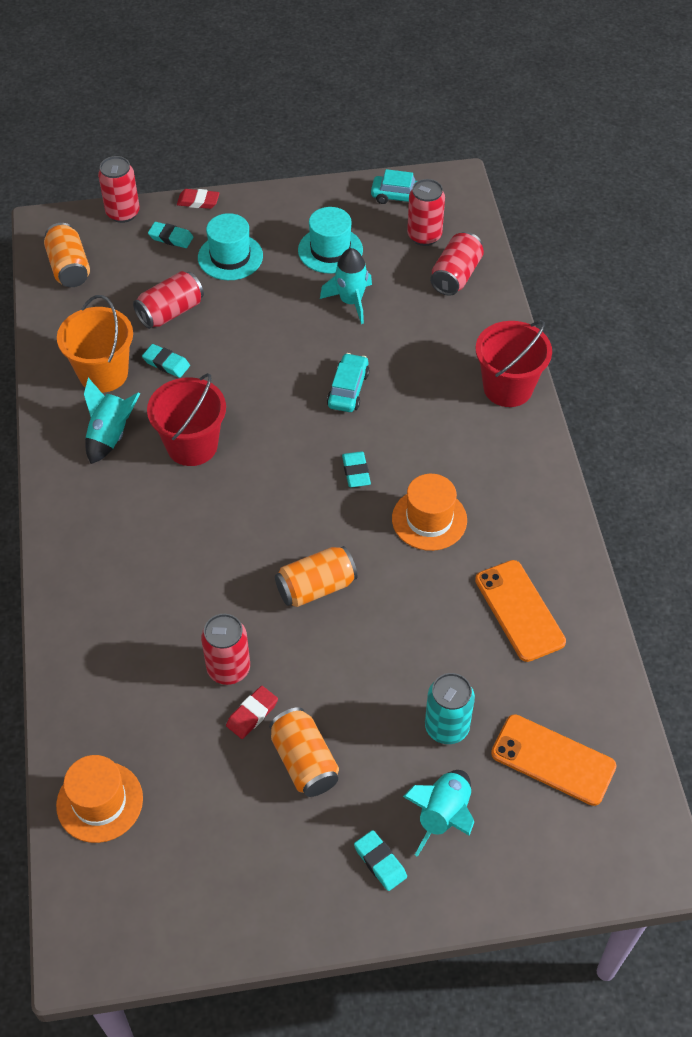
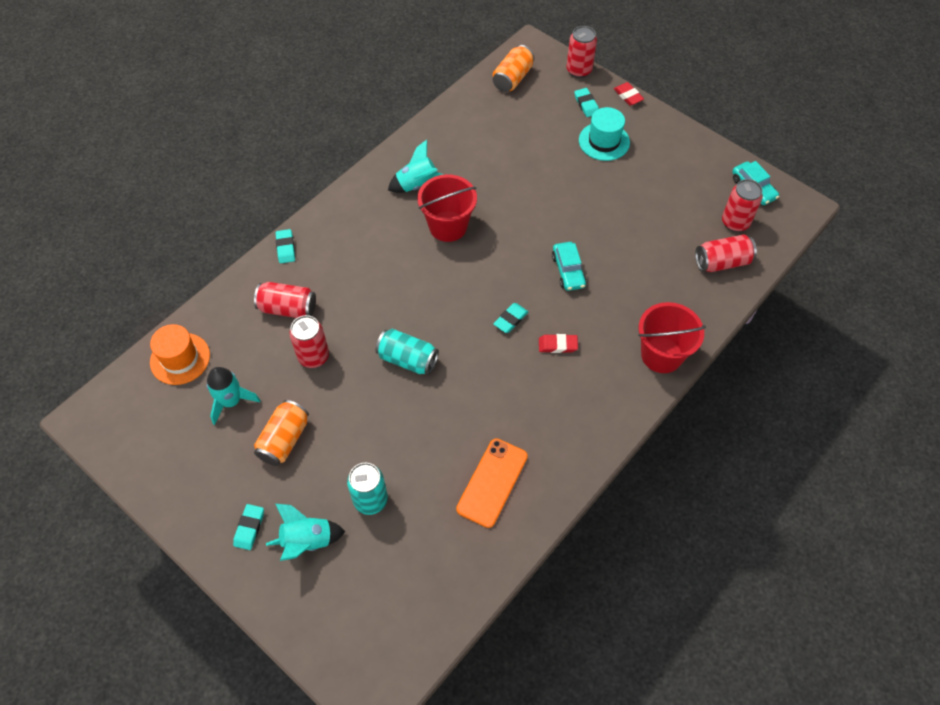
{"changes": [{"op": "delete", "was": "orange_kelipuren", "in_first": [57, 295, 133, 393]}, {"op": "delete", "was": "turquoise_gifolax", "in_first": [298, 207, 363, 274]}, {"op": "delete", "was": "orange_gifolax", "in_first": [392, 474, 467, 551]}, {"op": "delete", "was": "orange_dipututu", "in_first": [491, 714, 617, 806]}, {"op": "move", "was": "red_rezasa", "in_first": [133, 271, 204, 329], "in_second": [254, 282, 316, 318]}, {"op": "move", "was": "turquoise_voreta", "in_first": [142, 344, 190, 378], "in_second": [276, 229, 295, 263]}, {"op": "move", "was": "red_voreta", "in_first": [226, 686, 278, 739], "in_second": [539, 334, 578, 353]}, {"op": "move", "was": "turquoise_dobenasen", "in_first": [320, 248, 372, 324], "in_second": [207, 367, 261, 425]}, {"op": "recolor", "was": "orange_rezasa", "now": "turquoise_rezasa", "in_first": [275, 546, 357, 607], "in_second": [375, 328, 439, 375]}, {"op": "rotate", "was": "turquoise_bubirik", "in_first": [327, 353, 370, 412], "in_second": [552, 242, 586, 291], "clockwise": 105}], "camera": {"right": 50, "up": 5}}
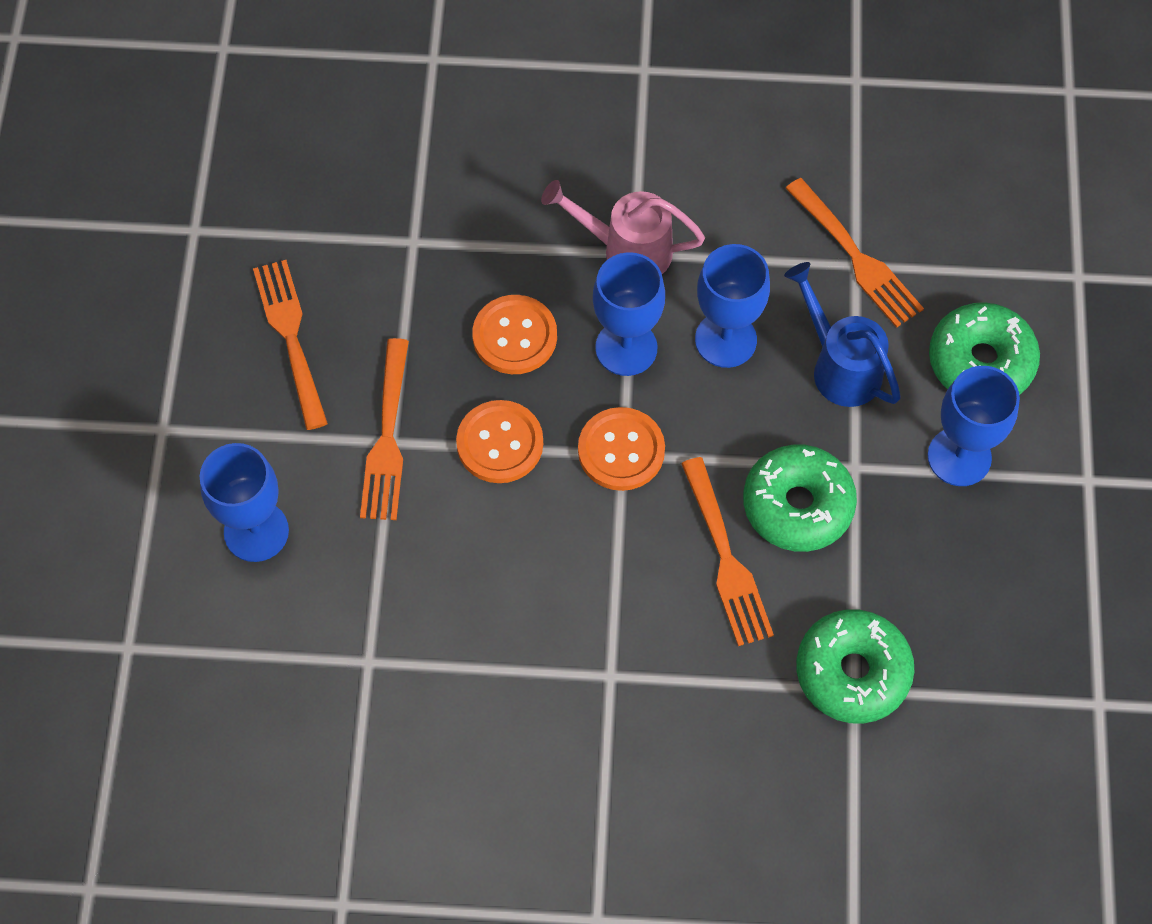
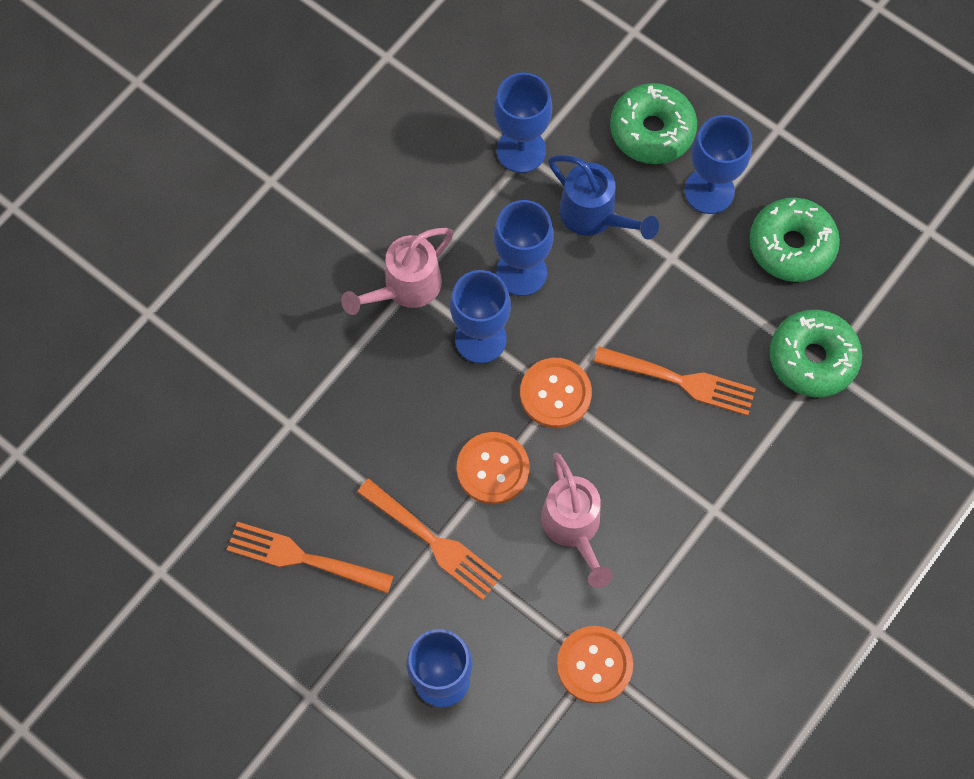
{"changes": [{"op": "insert", "now": "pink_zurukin", "in_second": [541, 453, 613, 588]}, {"op": "move", "was": "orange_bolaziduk", "in_first": [472, 295, 557, 374], "in_second": [557, 626, 633, 703]}, {"op": "move", "was": "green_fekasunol", "in_first": [743, 444, 857, 552], "in_second": [749, 198, 840, 282]}, {"op": "replace", "was": "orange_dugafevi", "now": "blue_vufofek", "in_first": [785, 178, 924, 328], "in_second": [494, 72, 552, 173]}, {"op": "rotate", "was": "blue_zurukin", "in_first": [784, 262, 901, 407], "in_second": [548, 155, 659, 239], "clockwise": -135}], "camera": {"right": -55, "up": 5}}
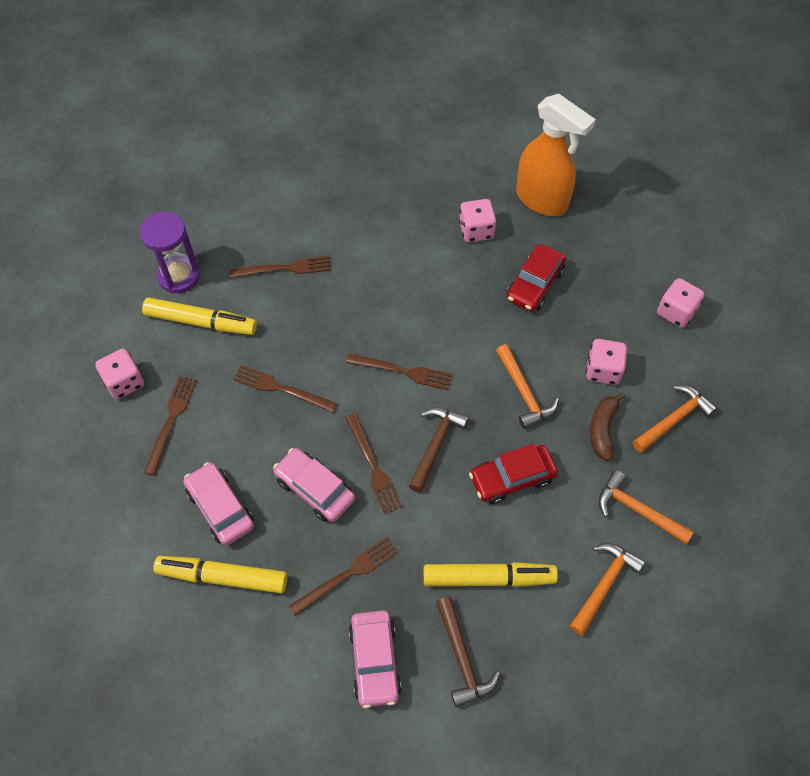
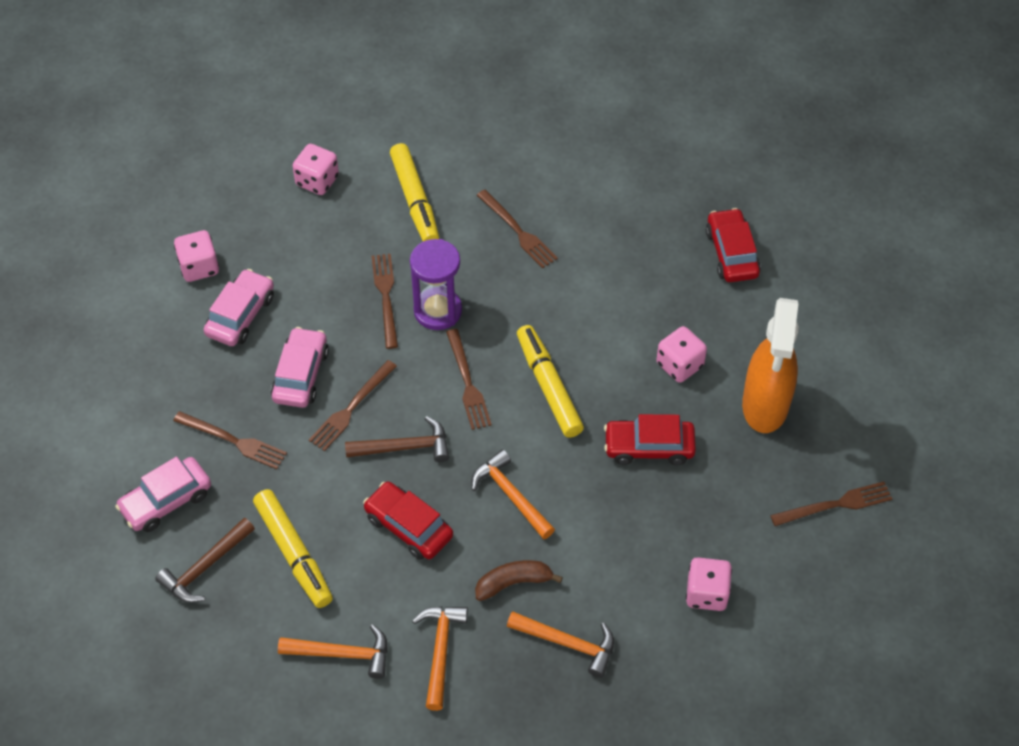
{"changes": [{"op": "insert", "now": "red_bubirik", "in_second": [706, 208, 761, 282]}, {"op": "move", "was": "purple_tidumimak", "in_first": [139, 212, 200, 293], "in_second": [410, 239, 462, 330]}, {"op": "move", "was": "brown_dugafevi", "in_first": [144, 376, 197, 475], "in_second": [770, 481, 892, 526]}, {"op": "move", "was": "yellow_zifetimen", "in_first": [153, 556, 287, 594], "in_second": [517, 325, 584, 438]}, {"op": "move", "was": "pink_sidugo", "in_first": [586, 339, 627, 385], "in_second": [174, 230, 219, 282]}, {"op": "rotate", "was": "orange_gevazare", "in_first": [496, 344, 559, 429], "in_second": [471, 449, 555, 539], "clockwise": 105}], "camera": {"right": 60, "up": -5}}
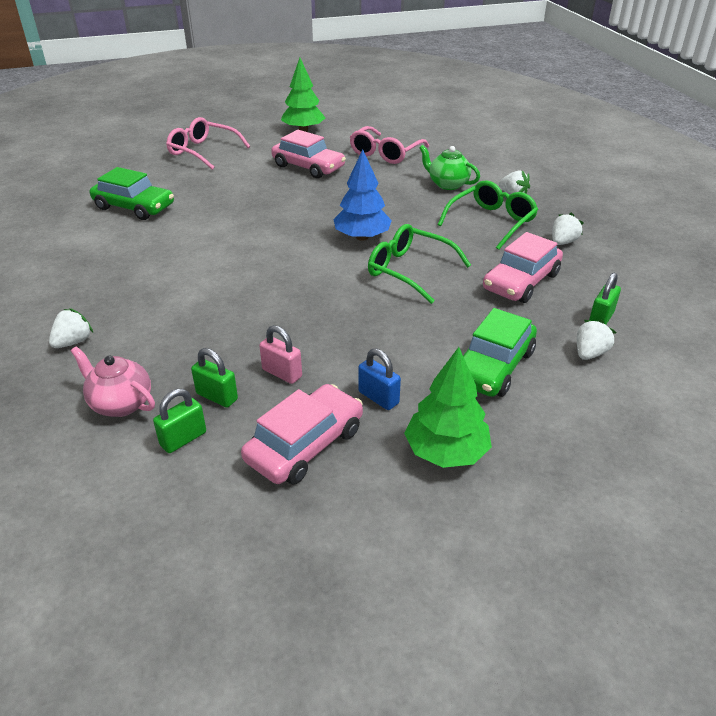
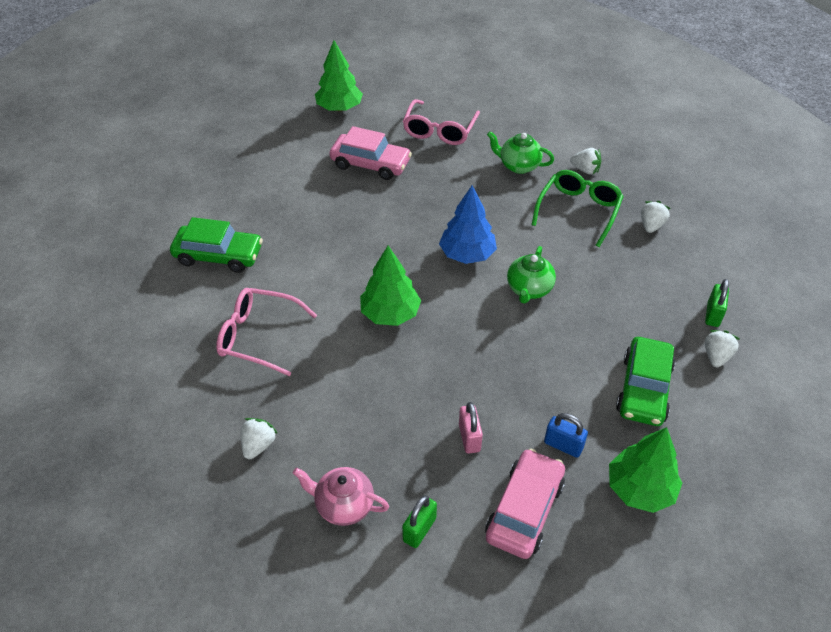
{"changes": [{"op": "delete", "was": "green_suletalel", "in_first": [191, 348, 238, 408]}, {"op": "delete", "was": "pink_bubirik", "in_first": [483, 232, 563, 303]}, {"op": "insert", "now": "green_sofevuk", "in_second": [360, 246, 421, 326]}, {"op": "move", "was": "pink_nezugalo", "in_first": [166, 117, 250, 170], "in_second": [216, 288, 317, 376]}, {"op": "replace", "was": "green_nezugalo", "now": "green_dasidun", "in_first": [368, 224, 471, 304], "in_second": [507, 246, 556, 304]}, {"op": "rotate", "was": "pink_suletalel", "in_first": [259, 325, 302, 384], "in_second": [459, 402, 483, 454], "clockwise": 60}], "camera": {"right": -15, "up": 10}}
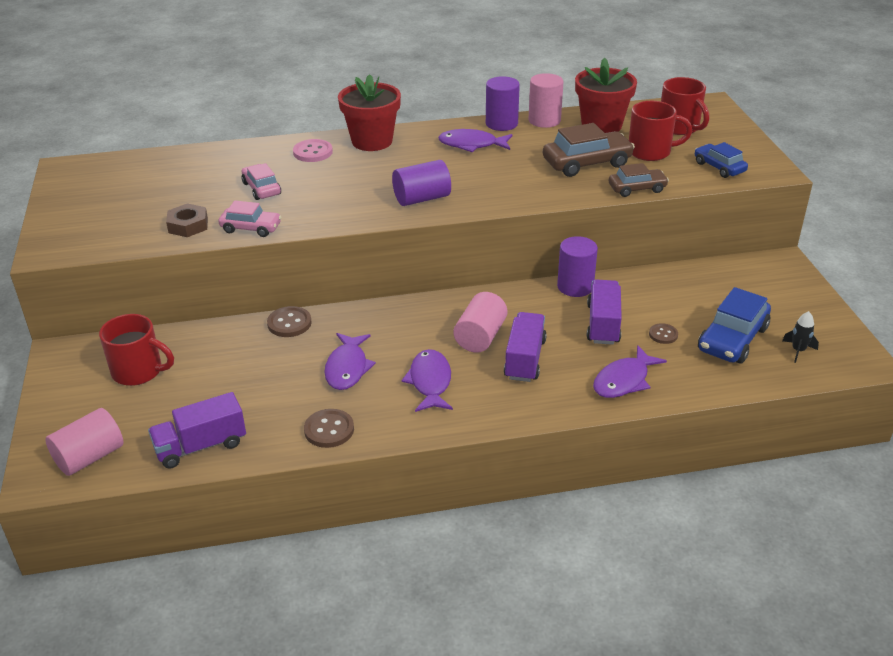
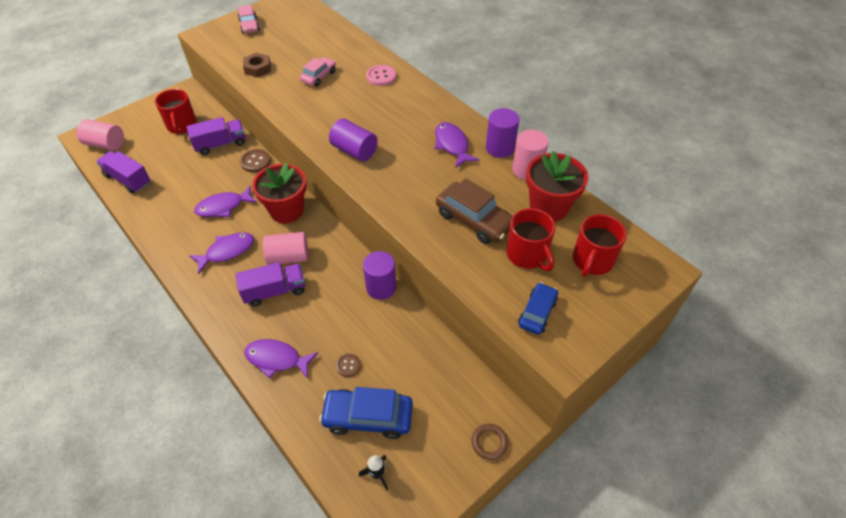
{"changes": [{"op": "delete", "was": "brown_bolaziduk", "in_first": [304, 409, 354, 448]}, {"op": "delete", "was": "brown_bubirik", "in_first": [609, 163, 669, 197]}, {"op": "insert", "now": "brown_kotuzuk", "in_second": [472, 424, 508, 460]}, {"op": "move", "was": "pink_bubirik", "in_first": [218, 201, 282, 237], "in_second": [238, 5, 260, 34]}, {"op": "move", "was": "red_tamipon", "in_first": [338, 74, 401, 151], "in_second": [252, 163, 307, 223]}, {"op": "move", "was": "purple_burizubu", "in_first": [587, 279, 622, 345], "in_second": [186, 117, 245, 155]}], "camera": {"right": 60, "up": 15}}
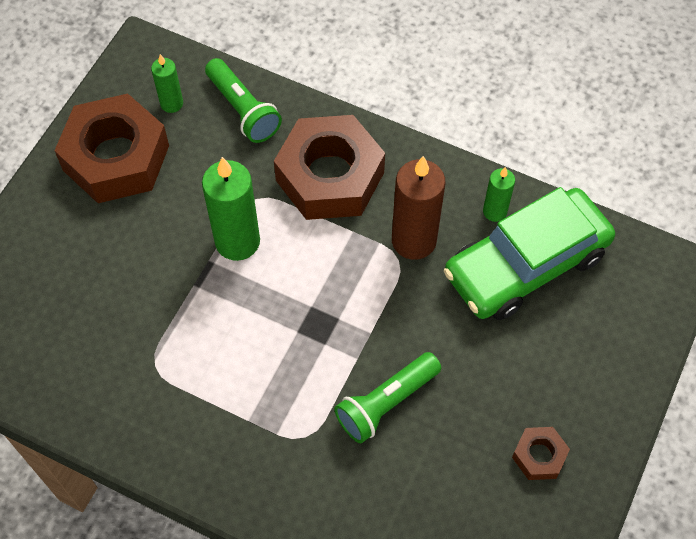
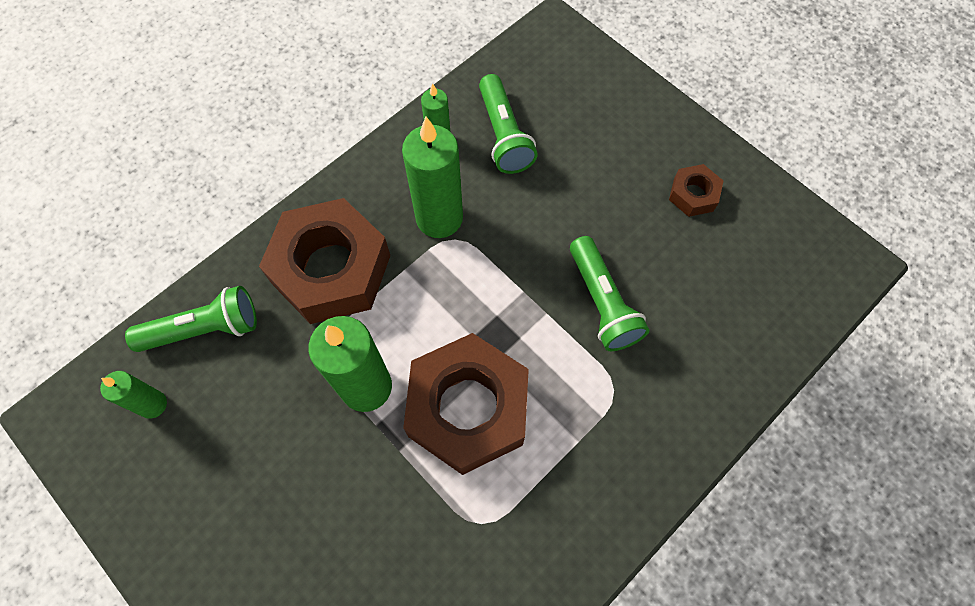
{"changes": [{"op": "move", "was": "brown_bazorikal", "in_first": [54, 94, 169, 203], "in_second": [403, 333, 529, 475]}, {"op": "replace", "was": "green_bubirik", "now": "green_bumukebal", "in_first": [444, 187, 615, 320], "in_second": [479, 74, 538, 174]}, {"op": "recolor", "was": "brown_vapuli", "now": "green_vapuli", "in_first": [392, 156, 446, 260], "in_second": [402, 117, 463, 238]}], "camera": {"right": -70, "up": 5}}
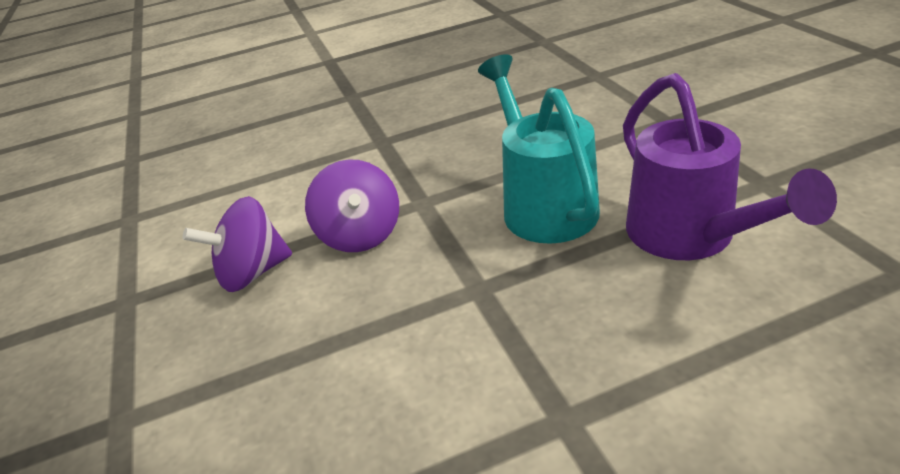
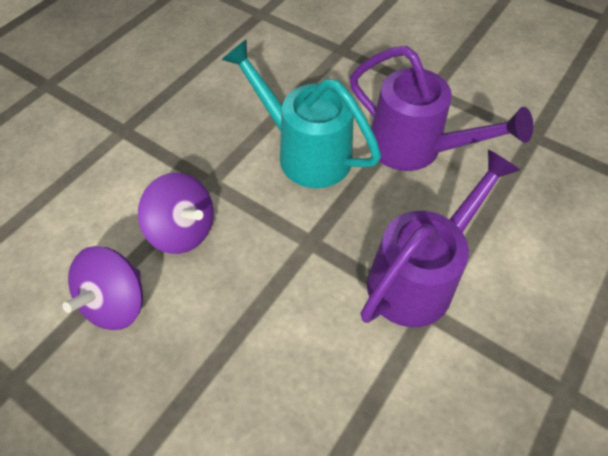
{"changes": [{"op": "insert", "now": "purple_zurukin", "in_second": [360, 150, 520, 327]}], "camera": {"right": -40, "up": 20}}
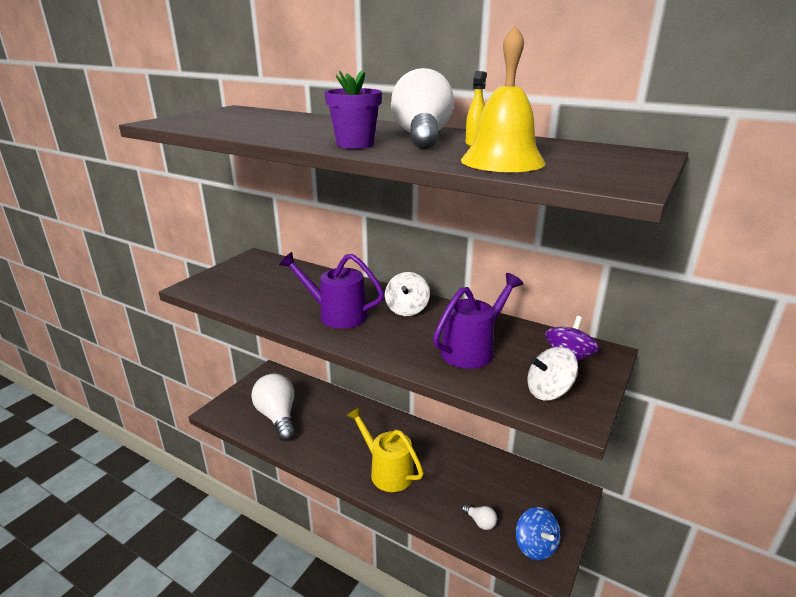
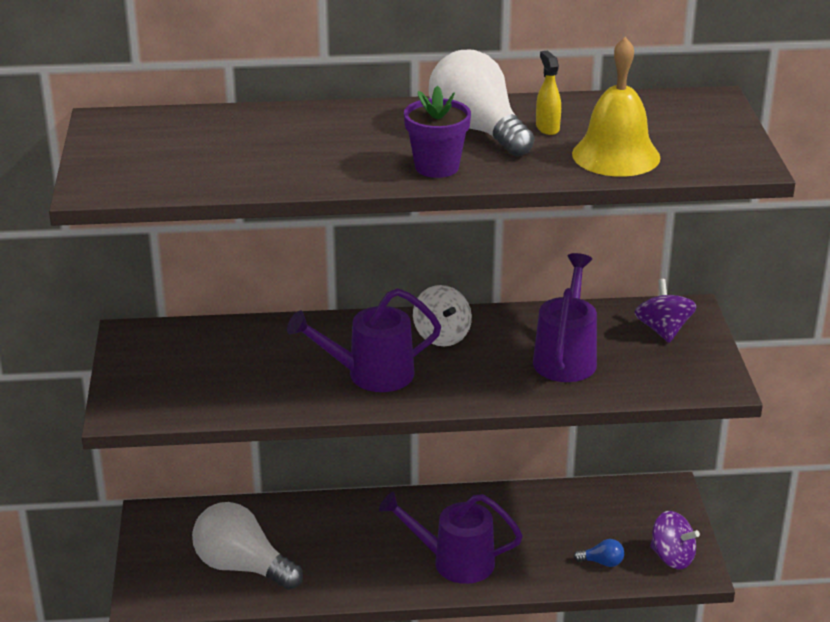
{"changes": [{"op": "delete", "was": "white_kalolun", "in_first": [527, 347, 578, 401]}, {"op": "recolor", "was": "yellow_zurukin", "now": "purple_zurukin", "in_first": [346, 407, 424, 492], "in_second": [379, 492, 523, 584]}, {"op": "recolor", "was": "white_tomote", "now": "blue_tomote", "in_first": [462, 504, 497, 530], "in_second": [573, 539, 624, 567]}, {"op": "recolor", "was": "blue_kalolun", "now": "purple_kalolun", "in_first": [516, 507, 561, 560], "in_second": [650, 511, 700, 569]}], "camera": {"right": -35, "up": 5}}
